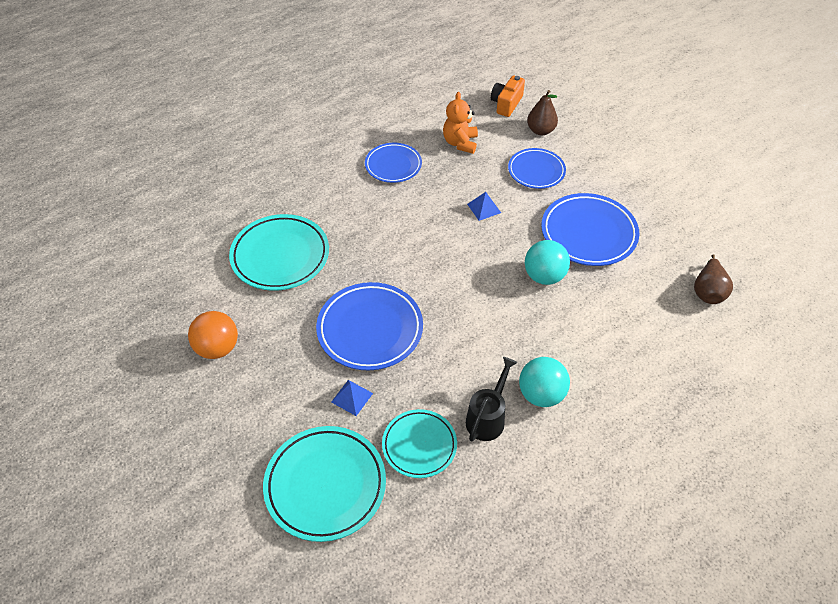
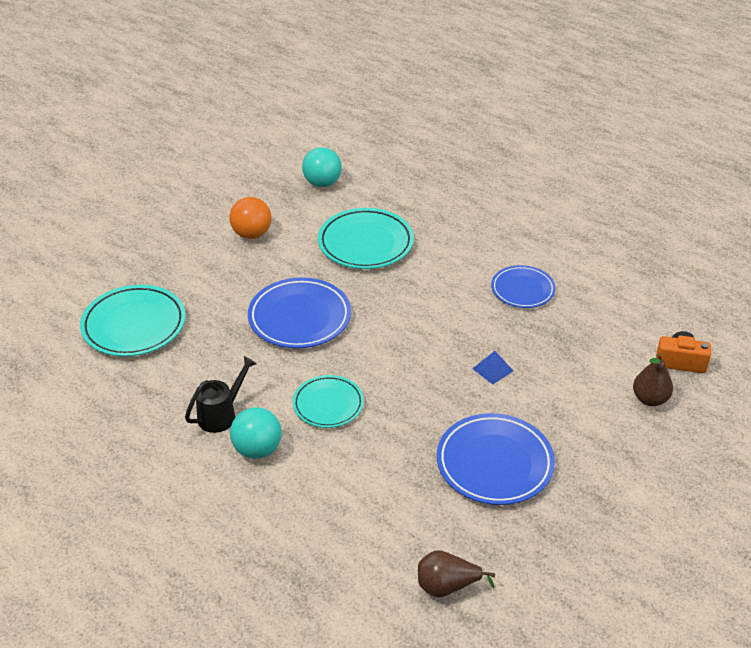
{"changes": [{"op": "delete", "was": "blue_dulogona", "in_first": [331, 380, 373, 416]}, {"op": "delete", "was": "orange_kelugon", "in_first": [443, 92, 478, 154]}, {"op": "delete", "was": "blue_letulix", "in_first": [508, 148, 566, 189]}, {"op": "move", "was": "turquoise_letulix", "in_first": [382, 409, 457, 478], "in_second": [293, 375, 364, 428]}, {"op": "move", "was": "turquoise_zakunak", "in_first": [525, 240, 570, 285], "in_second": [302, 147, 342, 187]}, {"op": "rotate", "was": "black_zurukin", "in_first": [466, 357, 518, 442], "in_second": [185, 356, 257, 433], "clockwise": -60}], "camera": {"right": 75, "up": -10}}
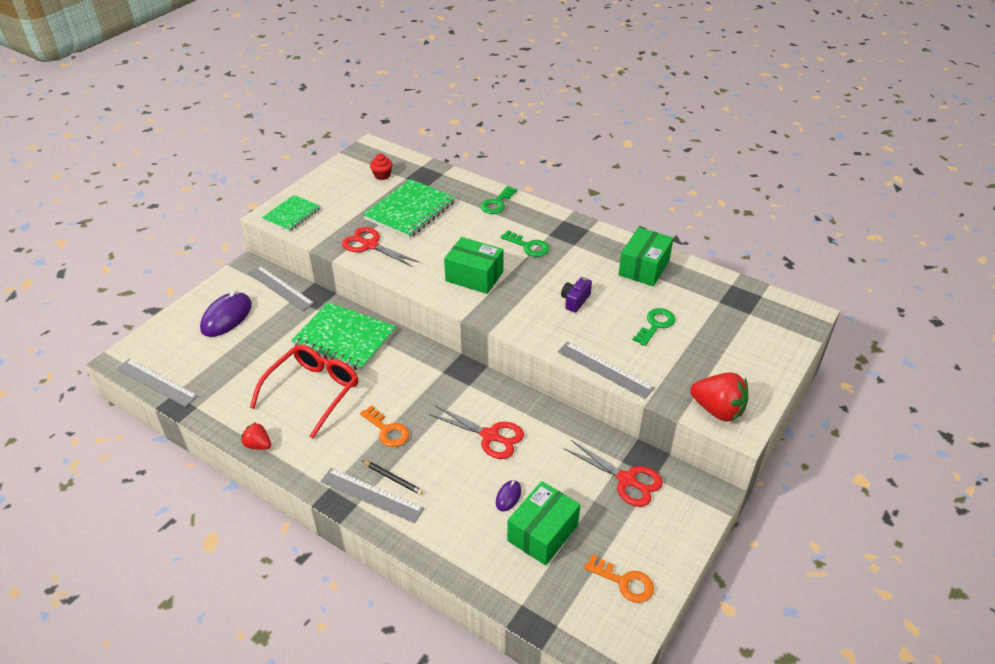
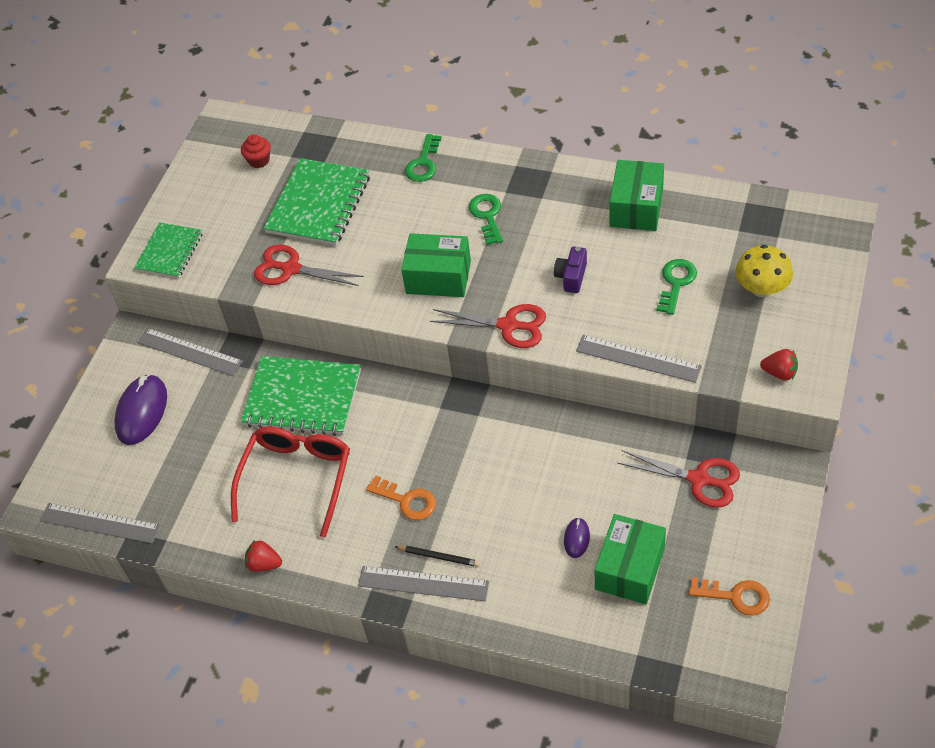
{"changes": [{"op": "insert", "now": "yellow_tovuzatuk", "in_second": [735, 245, 793, 297]}, {"op": "move", "was": "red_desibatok", "in_first": [429, 405, 524, 459], "in_second": [430, 304, 546, 348]}, {"op": "rotate", "was": "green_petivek", "in_first": [500, 230, 549, 257], "in_second": [469, 194, 503, 245], "clockwise": -120}, {"op": "resize", "was": "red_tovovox", "in_first": [690, 372, 749, 422], "in_second": [760, 349, 798, 381], "ratio": 0.56}], "camera": {"right": -10, "up": 10}}
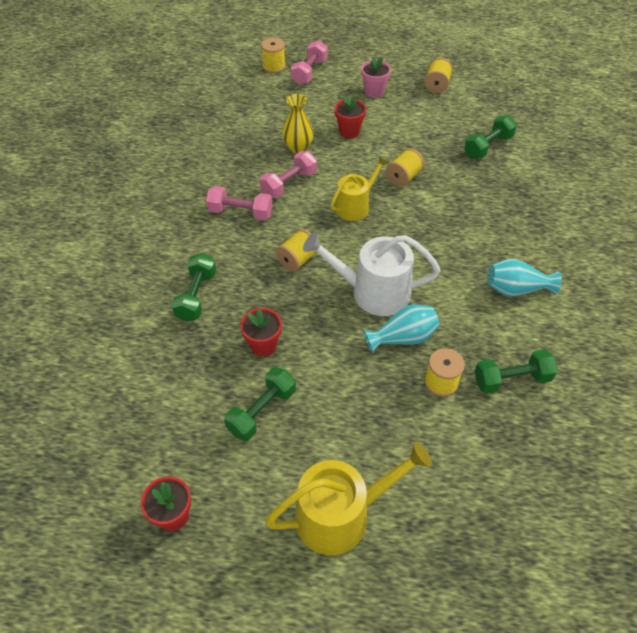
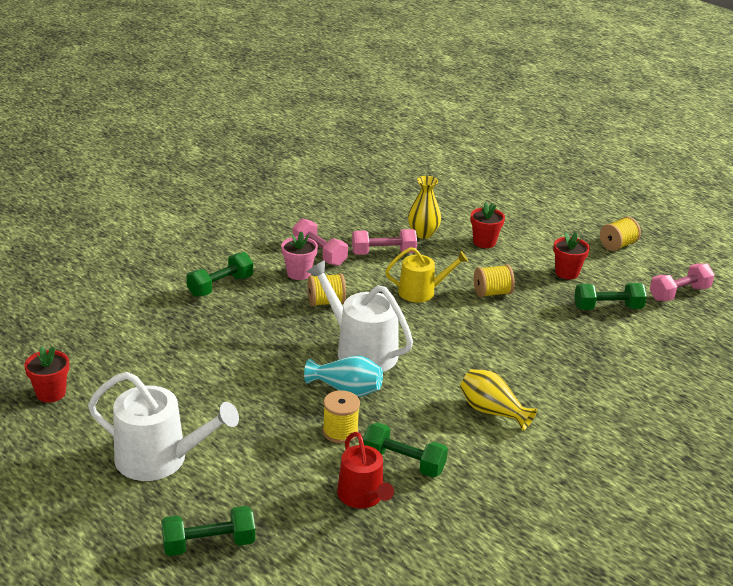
{"changes": [{"op": "delete", "was": "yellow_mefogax", "in_first": [261, 38, 286, 73]}, {"op": "insert", "now": "red_zurukin", "in_second": [337, 432, 394, 508]}, {"op": "move", "was": "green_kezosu", "in_first": [224, 367, 296, 441], "in_second": [161, 506, 255, 556]}, {"op": "move", "was": "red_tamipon", "in_first": [240, 308, 282, 357], "in_second": [553, 232, 590, 279]}, {"op": "move", "was": "pink_kezosu", "in_first": [291, 40, 328, 85], "in_second": [650, 263, 715, 301]}, {"op": "move", "was": "pink_tamipon", "in_first": [361, 56, 391, 98], "in_second": [281, 231, 318, 280]}, {"op": "recolor", "was": "yellow_zurukin", "now": "white_zurukin", "in_first": [265, 442, 432, 555], "in_second": [88, 372, 239, 481]}, {"op": "recolor", "was": "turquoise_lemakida", "now": "yellow_lemakida", "in_first": [487, 259, 562, 297], "in_second": [460, 369, 537, 431]}], "camera": {"right": 35, "up": -20}}
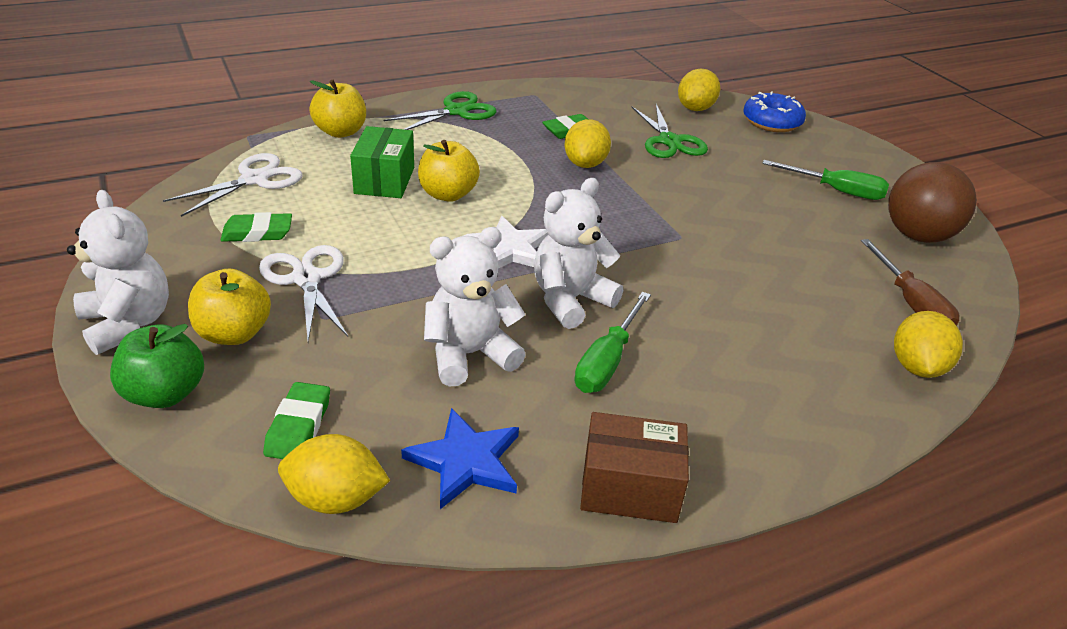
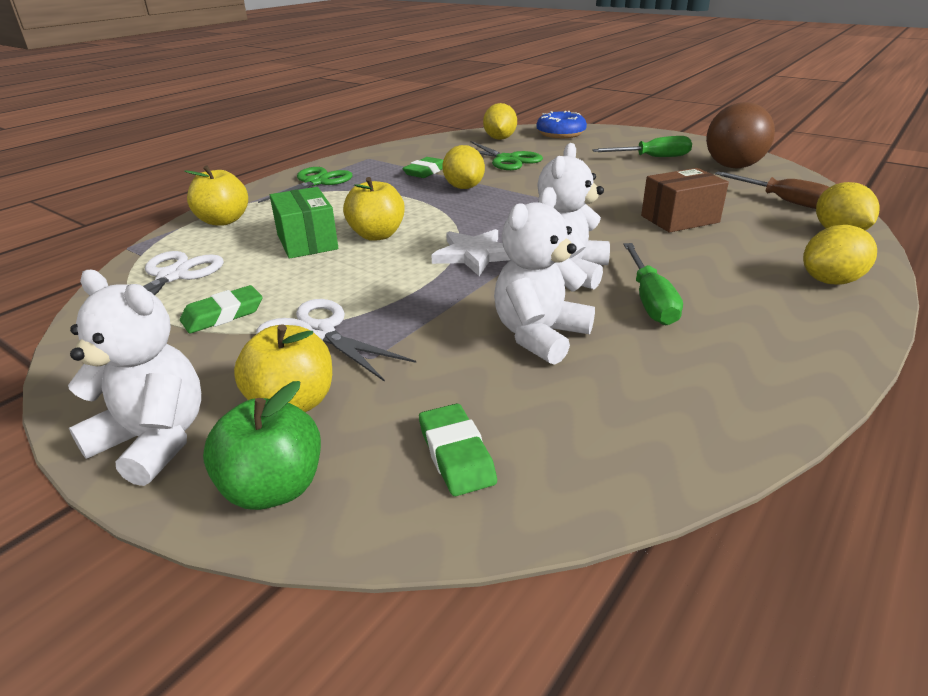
{"changes": [{"op": "delete", "was": "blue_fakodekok", "in_first": [401, 408, 519, 509]}, {"op": "move", "was": "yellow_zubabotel", "in_first": [278, 434, 390, 514], "in_second": [803, 225, 877, 285]}, {"op": "move", "was": "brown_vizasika", "in_first": [580, 412, 689, 523], "in_second": [641, 168, 729, 232]}], "camera": {"right": -25, "up": -5}}
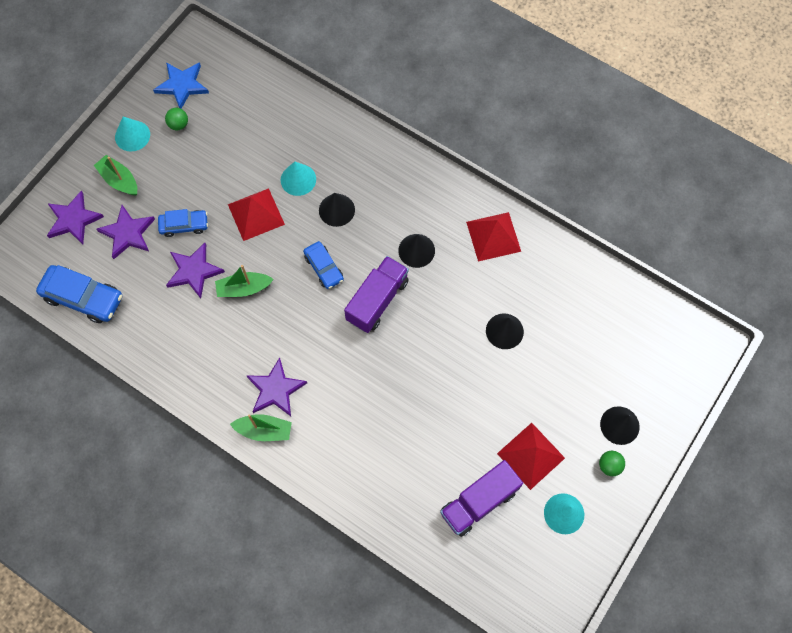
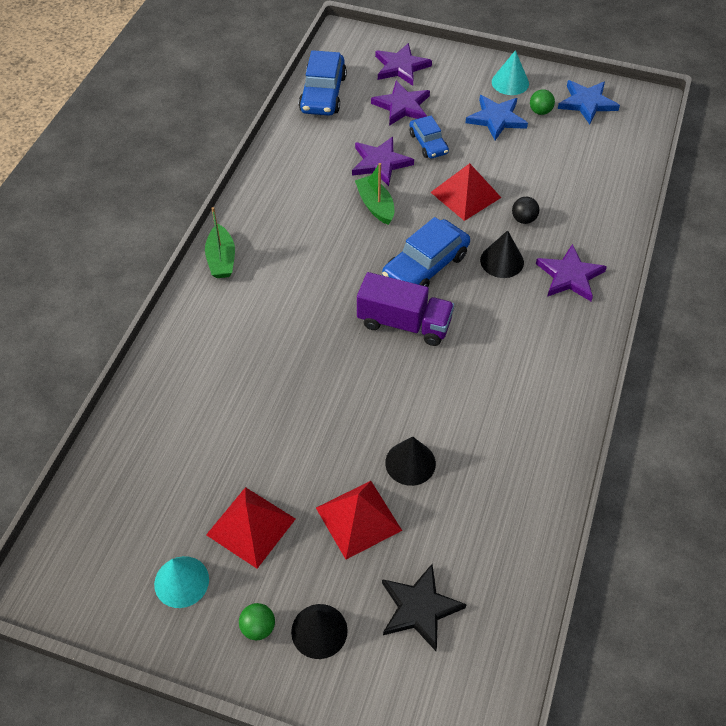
{"changes": [{"op": "delete", "was": "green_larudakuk", "in_first": [94, 155, 137, 195]}, {"op": "delete", "was": "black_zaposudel", "in_first": [398, 234, 435, 268]}, {"op": "delete", "was": "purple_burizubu", "in_first": [440, 460, 523, 537]}, {"op": "insert", "now": "black_fakodekok", "in_second": [382, 564, 467, 651]}, {"op": "insert", "now": "blue_fakodekok", "in_second": [465, 95, 528, 140]}, {"op": "move", "was": "purple_fakodekok", "in_first": [246, 357, 307, 416], "in_second": [536, 244, 607, 301]}, {"op": "move", "was": "red_dulogona", "in_first": [466, 212, 521, 262], "in_second": [316, 481, 402, 559]}, {"op": "replace", "was": "turquoise_zaposudel", "now": "black_zakunak", "in_first": [281, 162, 316, 196], "in_second": [512, 197, 539, 224]}, {"op": "resize", "was": "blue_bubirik", "in_first": [303, 241, 344, 289], "in_second": [382, 217, 470, 287], "ratio": 1.63}], "camera": {"right": 75, "up": -15}}
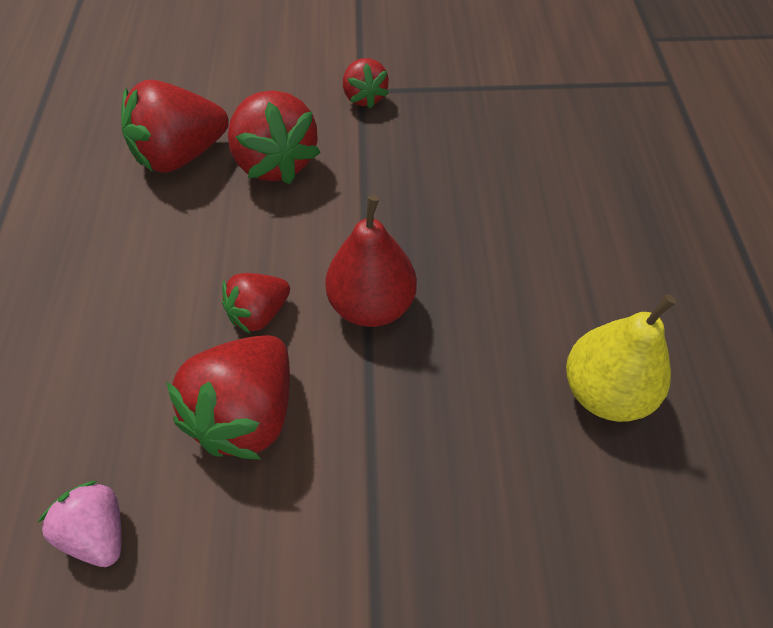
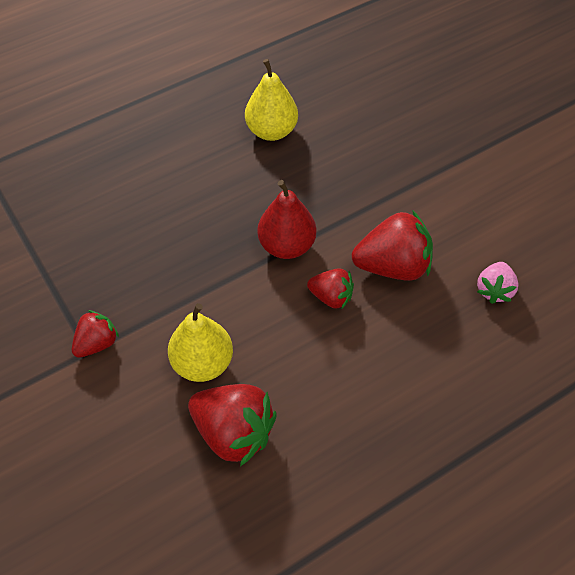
{"changes": [{"op": "replace", "was": "red_tovovox", "now": "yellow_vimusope", "in_first": [228, 90, 321, 184], "in_second": [168, 303, 233, 382]}], "camera": {"right": -120, "up": 0}}
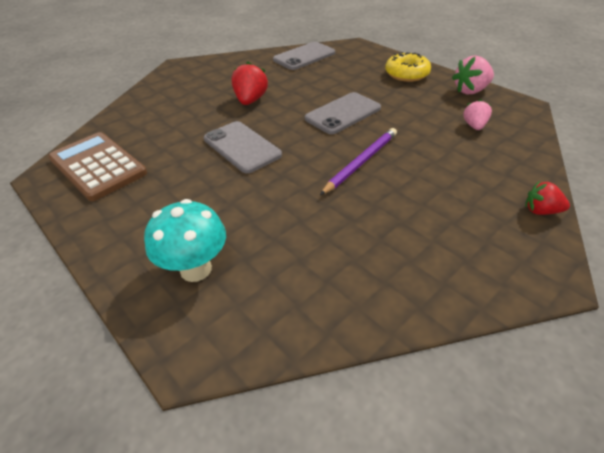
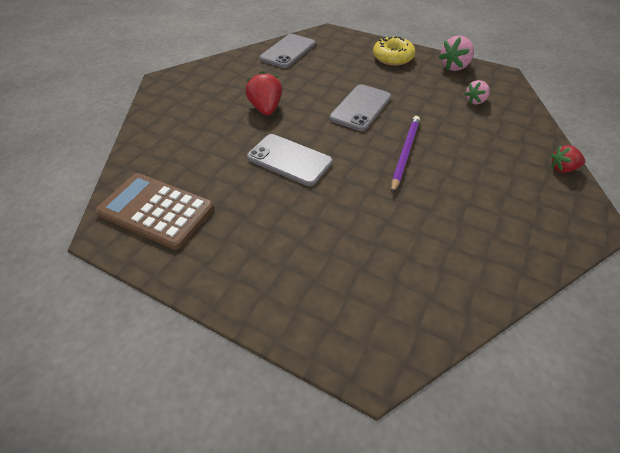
{"changes": [{"op": "delete", "was": "turquoise_tovuzatuk", "in_first": [144, 199, 226, 282]}, {"op": "rotate", "was": "pink_tovovox", "in_first": [463, 99, 492, 130], "in_second": [464, 80, 490, 104], "clockwise": -120}], "camera": {"right": -20, "up": 5}}
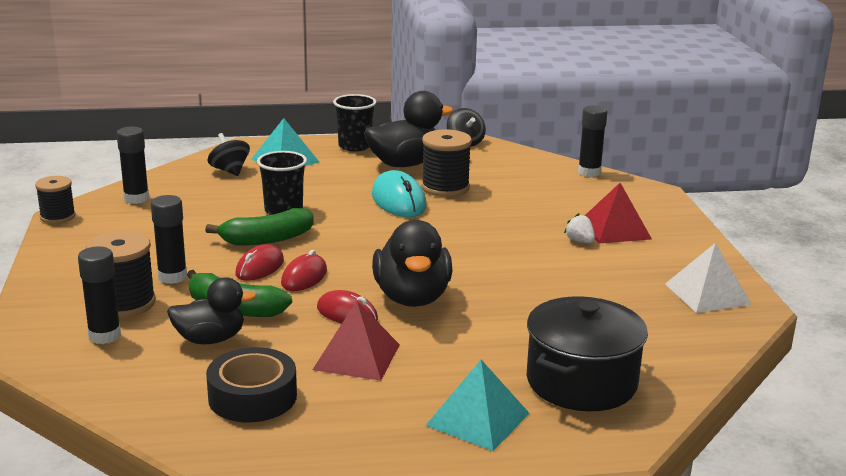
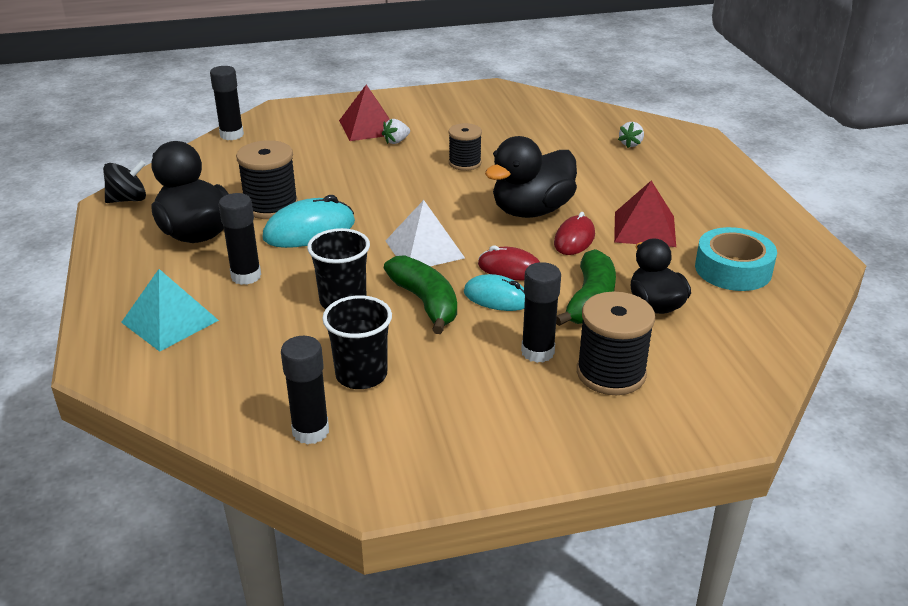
{"changes": [{"op": "delete", "was": "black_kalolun", "in_first": [207, 133, 250, 176]}, {"op": "delete", "was": "turquoise_dulogona", "in_first": [425, 360, 529, 451]}, {"op": "move", "was": "black_mefogax", "in_first": [35, 176, 76, 224], "in_second": [449, 123, 482, 171]}, {"op": "move", "was": "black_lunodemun", "in_first": [78, 246, 121, 344], "in_second": [219, 193, 261, 285]}, {"op": "move", "was": "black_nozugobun", "in_first": [333, 94, 376, 152], "in_second": [322, 295, 392, 389]}, {"op": "move", "was": "white_dulogona", "in_first": [665, 243, 752, 313], "in_second": [386, 200, 465, 266]}, {"op": "replace", "was": "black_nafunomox", "now": "white_tovovox", "in_first": [526, 296, 648, 411], "in_second": [618, 122, 644, 148]}, {"op": "recolor", "was": "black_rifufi", "now": "turquoise_rifufi", "in_first": [206, 347, 297, 422], "in_second": [695, 227, 777, 291]}, {"op": "recolor", "was": "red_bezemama", "now": "turquoise_bezemama", "in_first": [235, 244, 284, 281], "in_second": [464, 274, 525, 311]}, {"op": "rotate", "was": "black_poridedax", "in_first": [372, 220, 453, 307], "in_second": [485, 136, 577, 218], "clockwise": 150}], "camera": {"right": -95, "up": 10}}
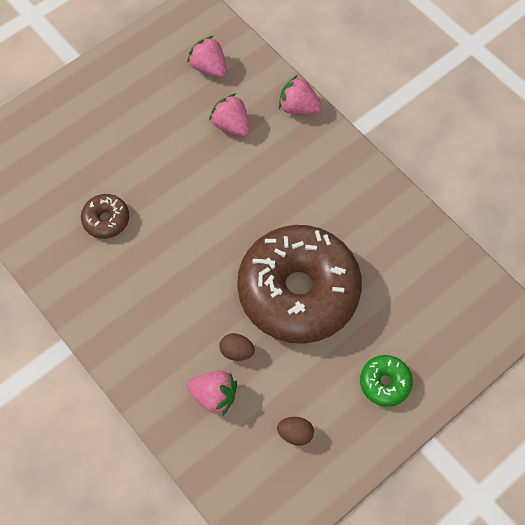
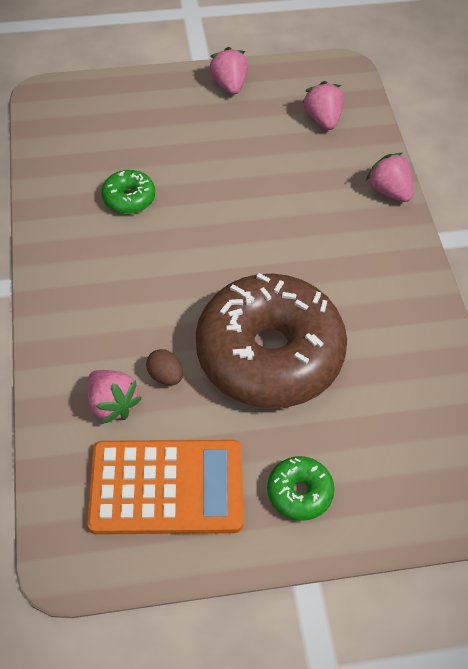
{"changes": [{"op": "move", "was": "pink_tovovox", "in_first": [209, 93, 250, 136], "in_second": [209, 47, 248, 95]}, {"op": "replace", "was": "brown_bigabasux", "now": "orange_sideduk", "in_first": [277, 417, 314, 446], "in_second": [87, 440, 243, 535]}, {"op": "recolor", "was": "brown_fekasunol", "now": "green_fekasunol", "in_first": [81, 194, 129, 239], "in_second": [102, 170, 155, 214]}], "camera": {"right": 30, "up": -10}}
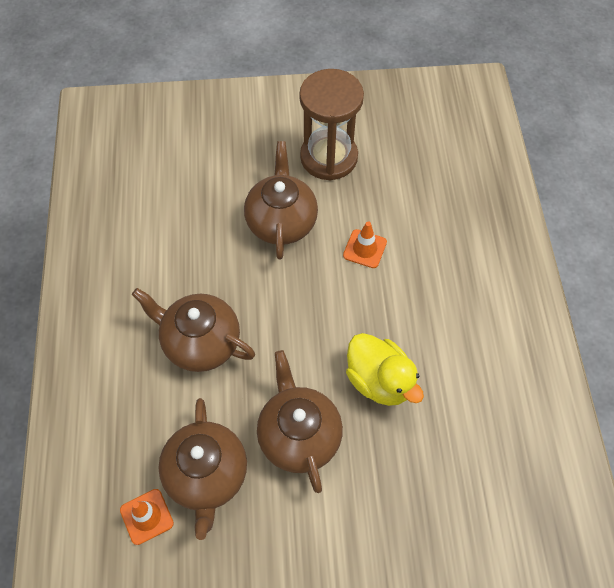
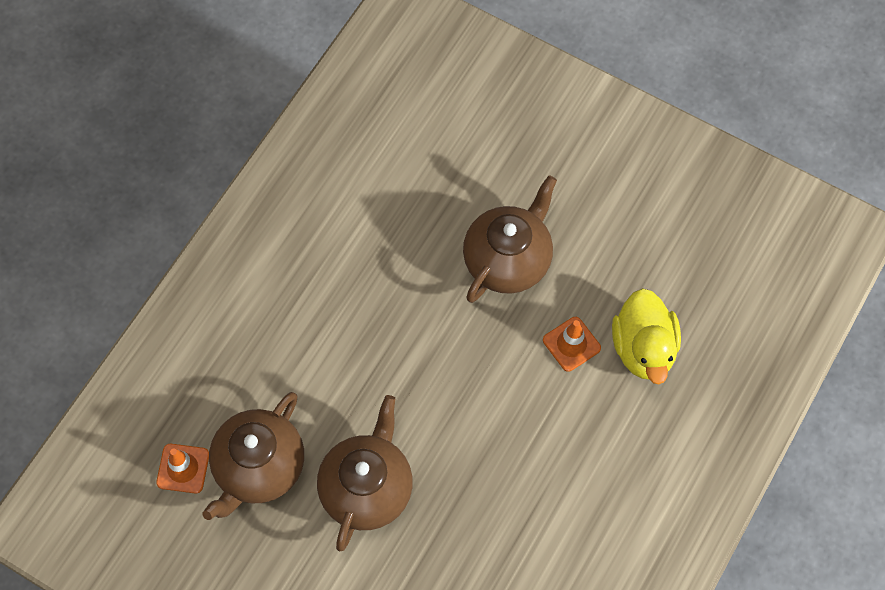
{"changes": [{"op": "delete", "was": "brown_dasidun", "in_first": [132, 288, 255, 372]}, {"op": "delete", "was": "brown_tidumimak", "in_first": [299, 69, 364, 180]}, {"op": "move", "was": "yellow_poridedax", "in_first": [346, 333, 424, 406], "in_second": [612, 288, 681, 385]}], "camera": {"right": 35, "up": 5}}
